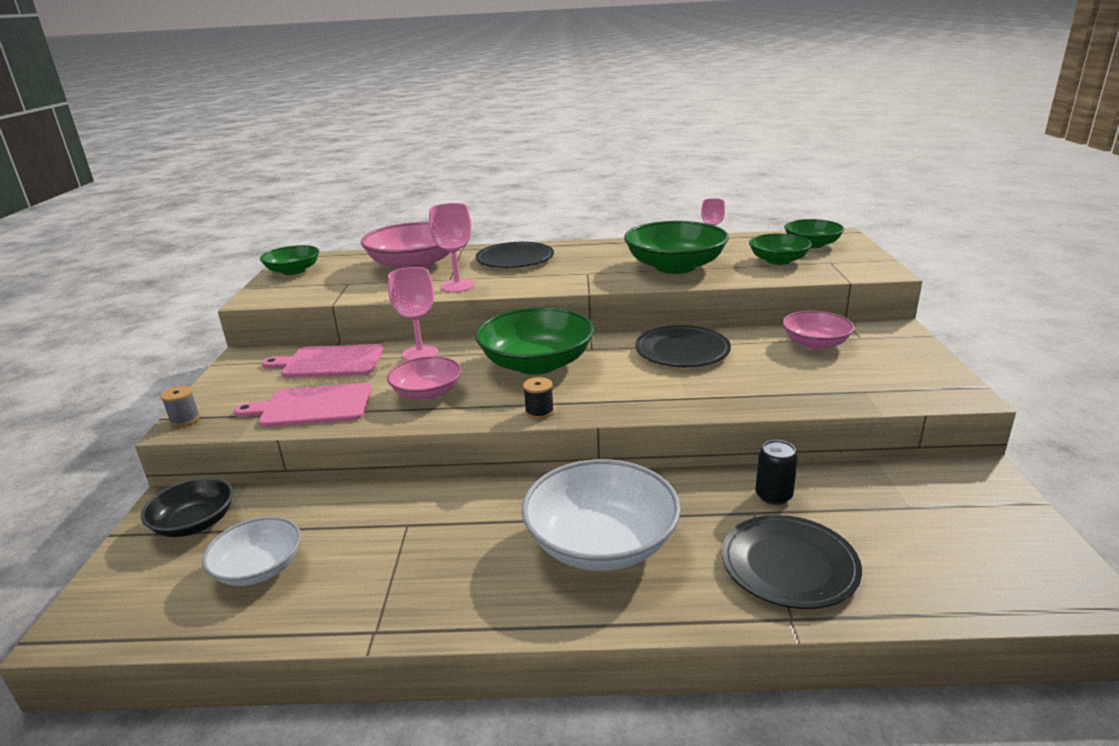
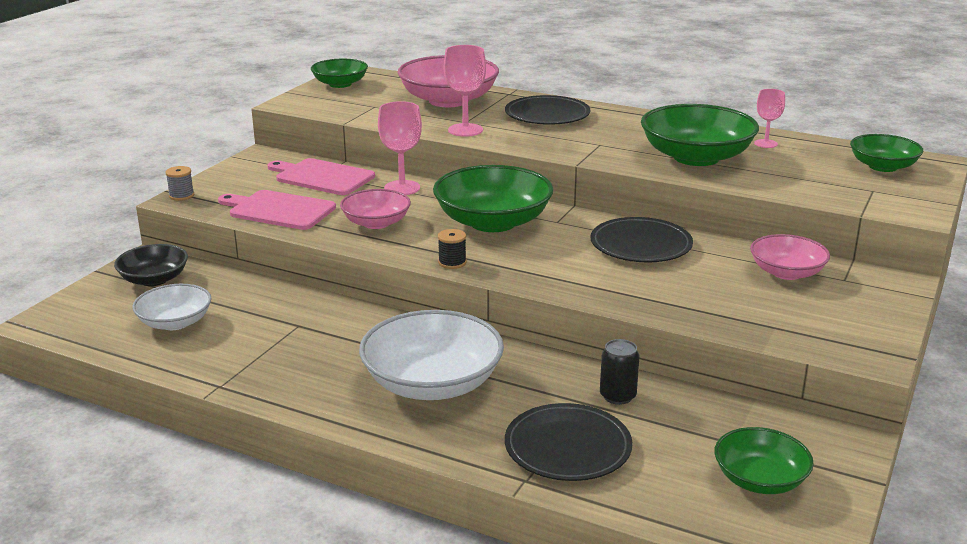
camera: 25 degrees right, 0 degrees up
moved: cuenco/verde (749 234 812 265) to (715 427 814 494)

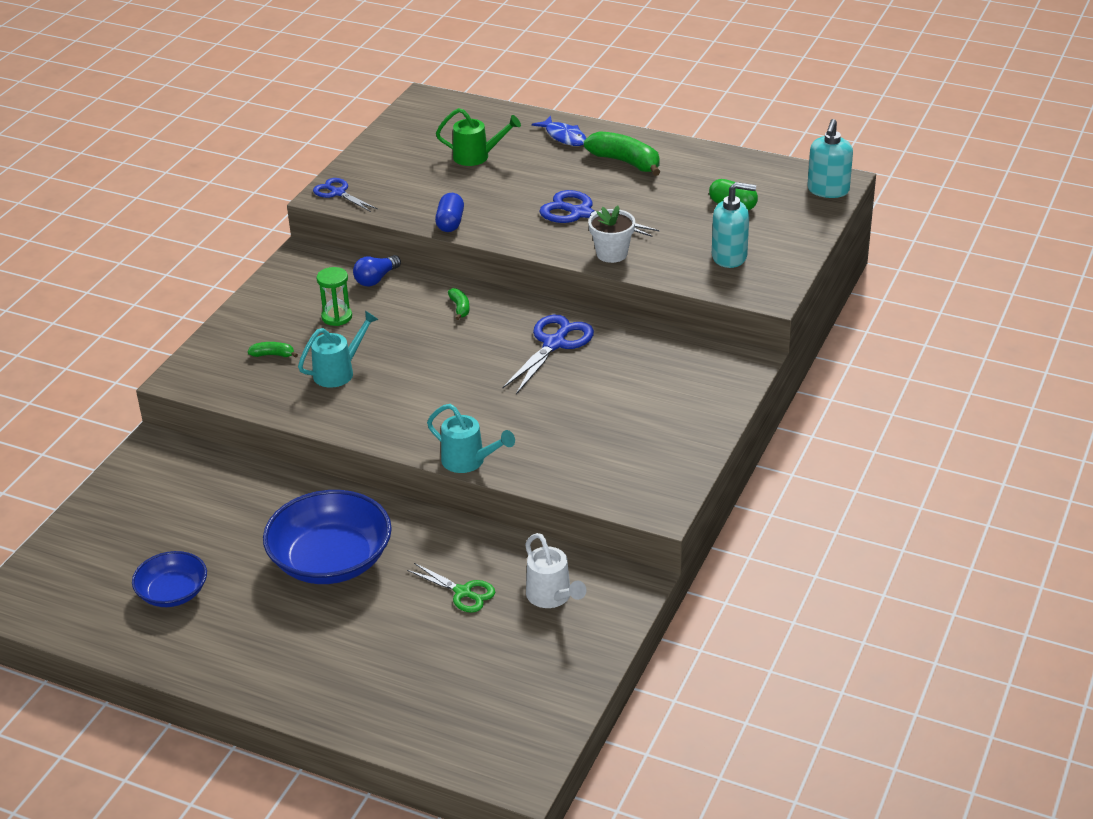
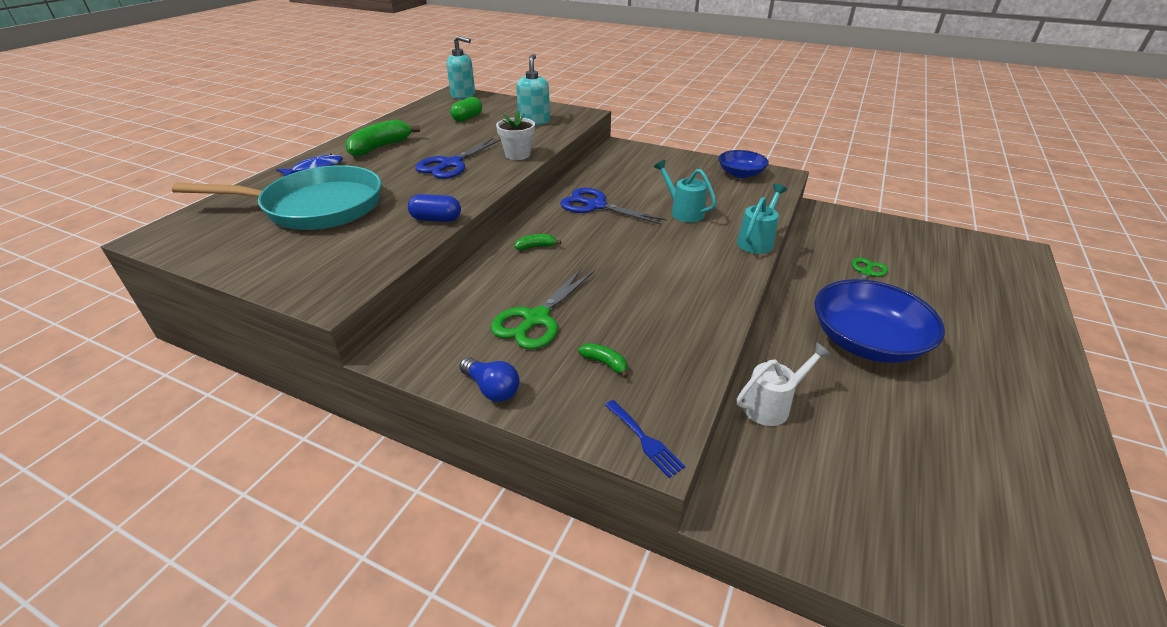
camera: 90 degrees left, 0 degrees up
removed: tijeras/azul (313 178 378 212)
added: tenedor/azul (605 400 685 478)
moved: cuenco/azul (132 551 207 607) to (718 150 769 178); regadera/turquesa (298 311 379 388) to (654 160 716 222); bombilla/azul (353 255 401 287) to (459 357 520 402); regadera/blanco (525 533 586 608) to (737 342 831 426)
replaced: reloj de arena/verde (317 267 352 326) to tijeras/verde (491 268 594 349); regadera/verde (436 108 521 166) to sartén/turquesa (172 165 381 230)
turned: plátano/verde (248 342 298 358) = (578 343 628 378) 120 degrees clockwise

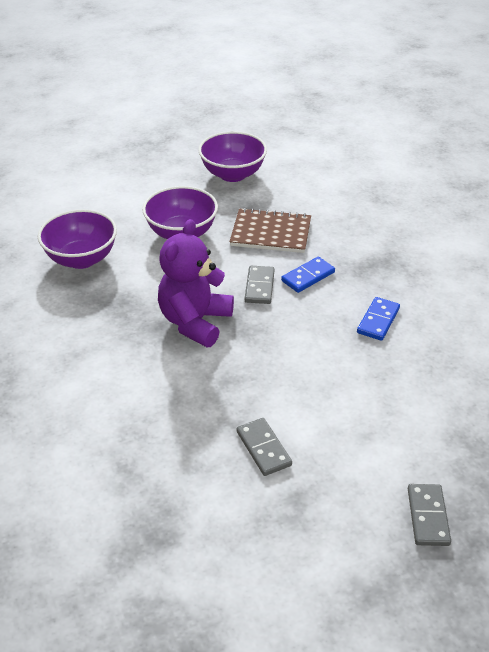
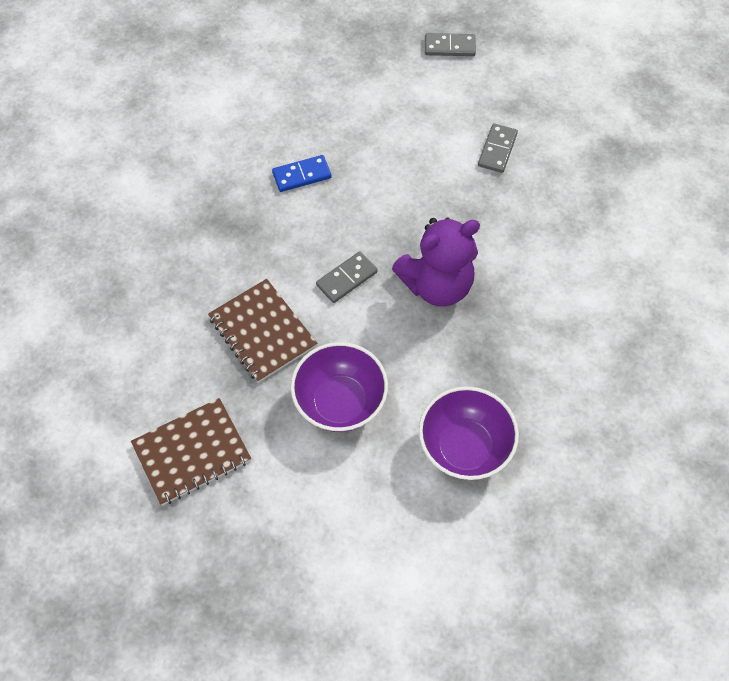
camera: 135 degrees left, 20 degrees up
removed: ficha de dominó/azul (281 257 335 293)
replaced: cuenco/morado (198 131 267 182) to cuaderno/marrón (131 398 251 506)
turned: ficha de dominó/gris (408 484 451 546) = (425 33 476 56) 45 degrees clockwise

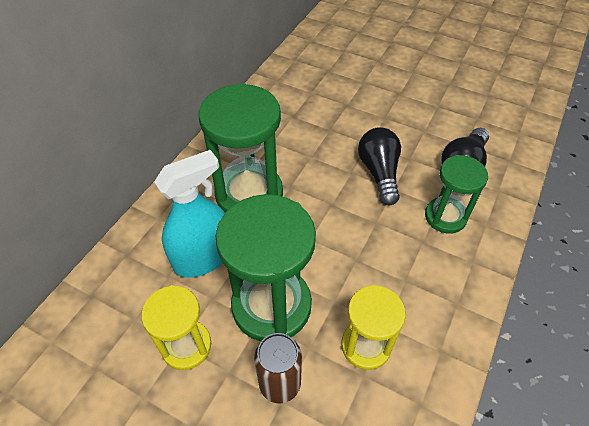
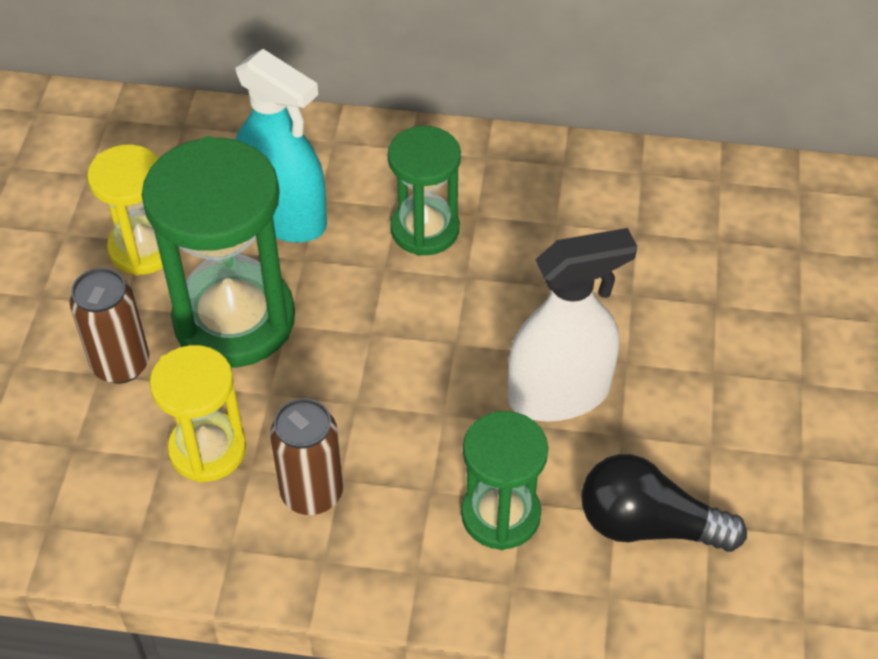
camera: 70 degrees right, 0 degrees up
added: lata/marrón (270 398 343 515)
replaced: bombilla/negro (358 127 401 205) to pulverizador/blanco (508 228 637 422)
resized: reloj de arena/verde (199 83 283 213) = (388 126 461 256) x0.59

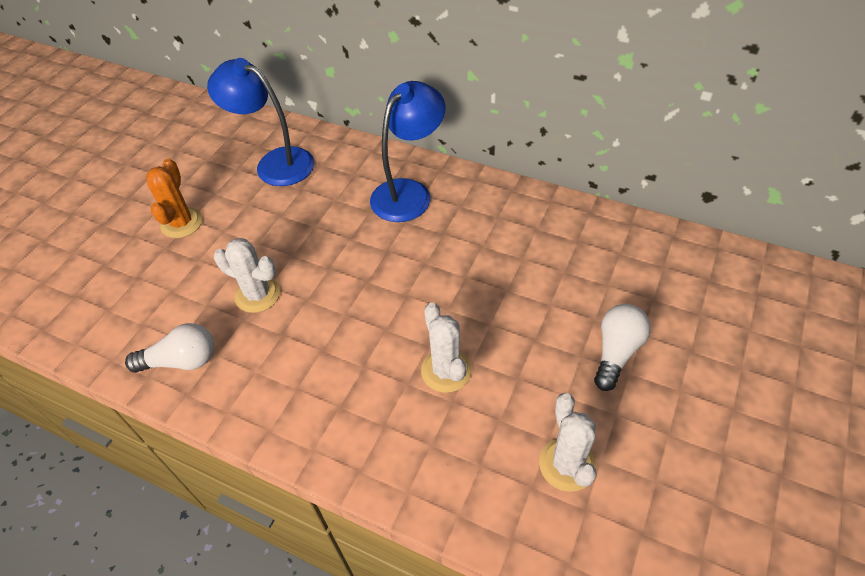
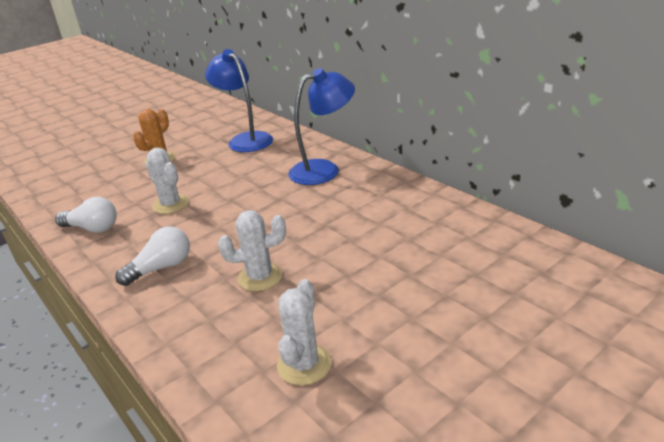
camera: 25 degrees right, 20 degrees down
moved: bombilla/blanco (594 304 650 391) to (115 226 190 286)
turned: cactus/blanco (421 303 472 393) = (218 210 286 291) 75 degrees clockwise

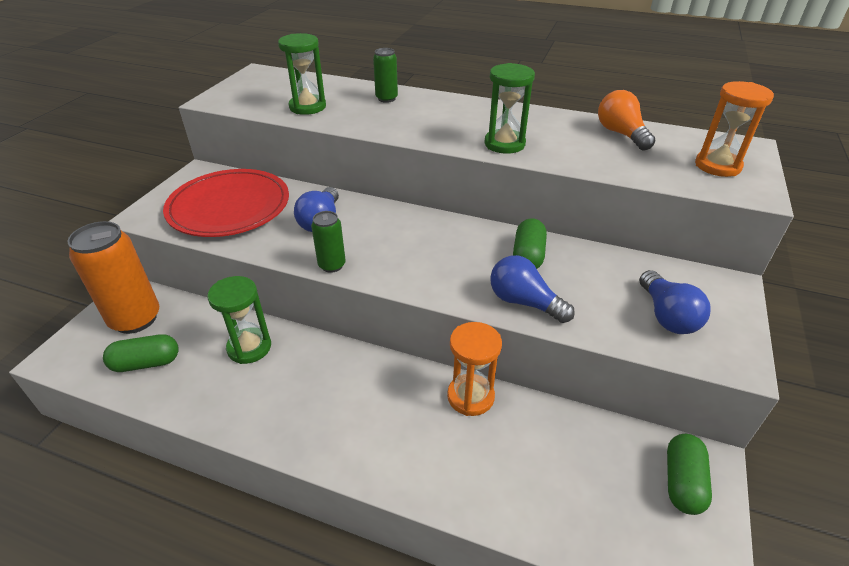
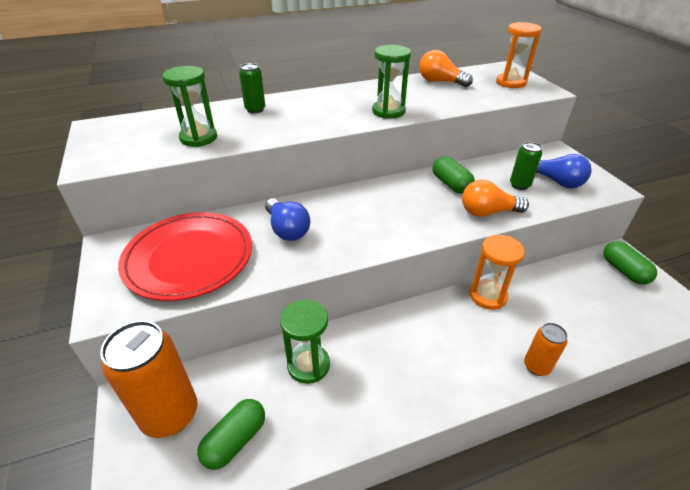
camera: 40 degrees left, 0 degrees up
added: lata/naranja (524 323 568 376)
moved: lata/verde (311 211 346 273) to (510 142 542 190)
recoloured: bombilla/azul (490 255 575 323) to bombilla/naranja (462 180 529 217)

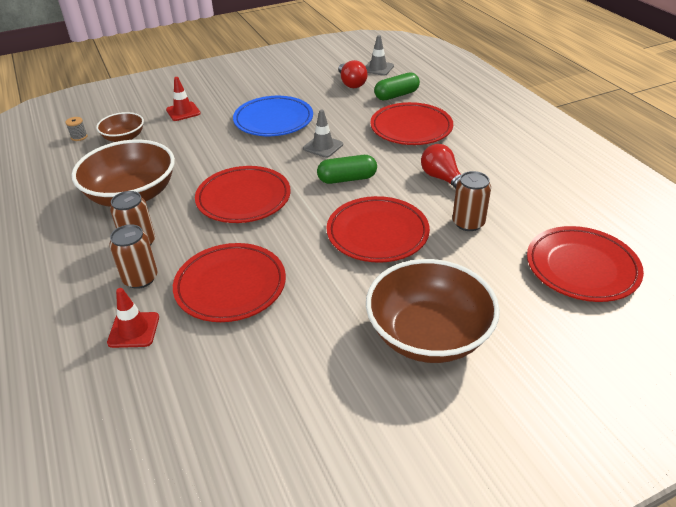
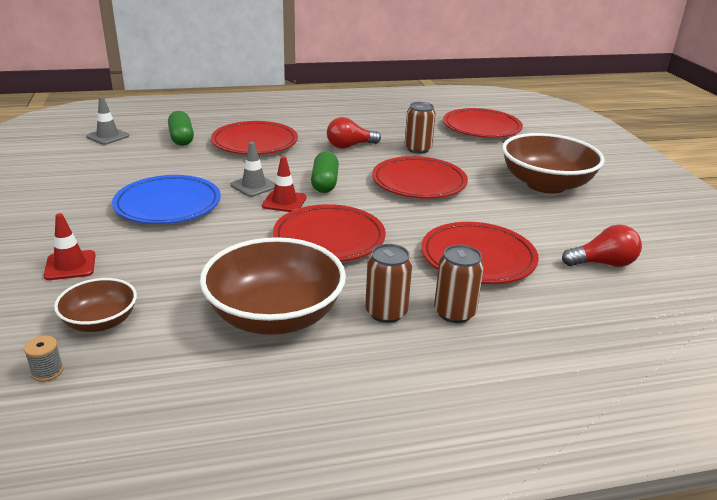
camera: 80 degrees left, 10 degrees down
moved: cono de tráfico/rojo (107 288 159 348) to (262 156 307 212); bombilla/rojo (338 60 368 88) to (562 225 642 267)

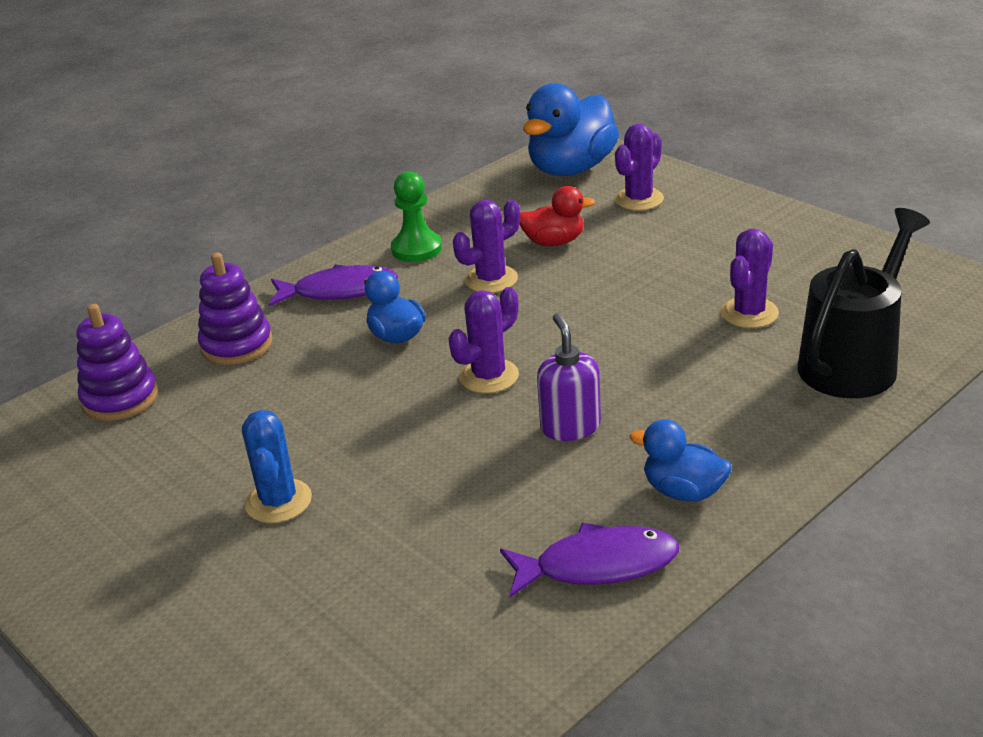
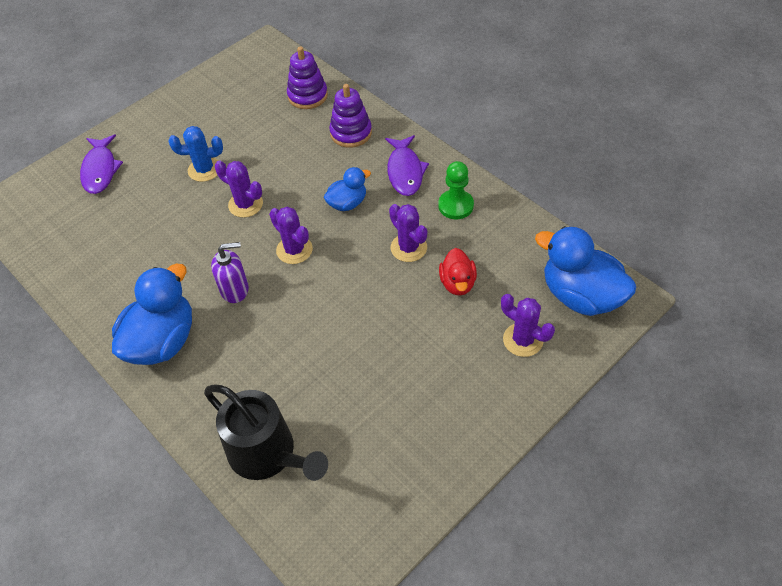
camera: 90 degrees right, 20 degrees up
moved: pez/morado (500 523 679 597) to (80 134 123 194); cactus/morado (720 229 779 328) to (215 161 263 218)
resized: pato/azul (630 419 732 502) = (112 264 192 365) x1.82

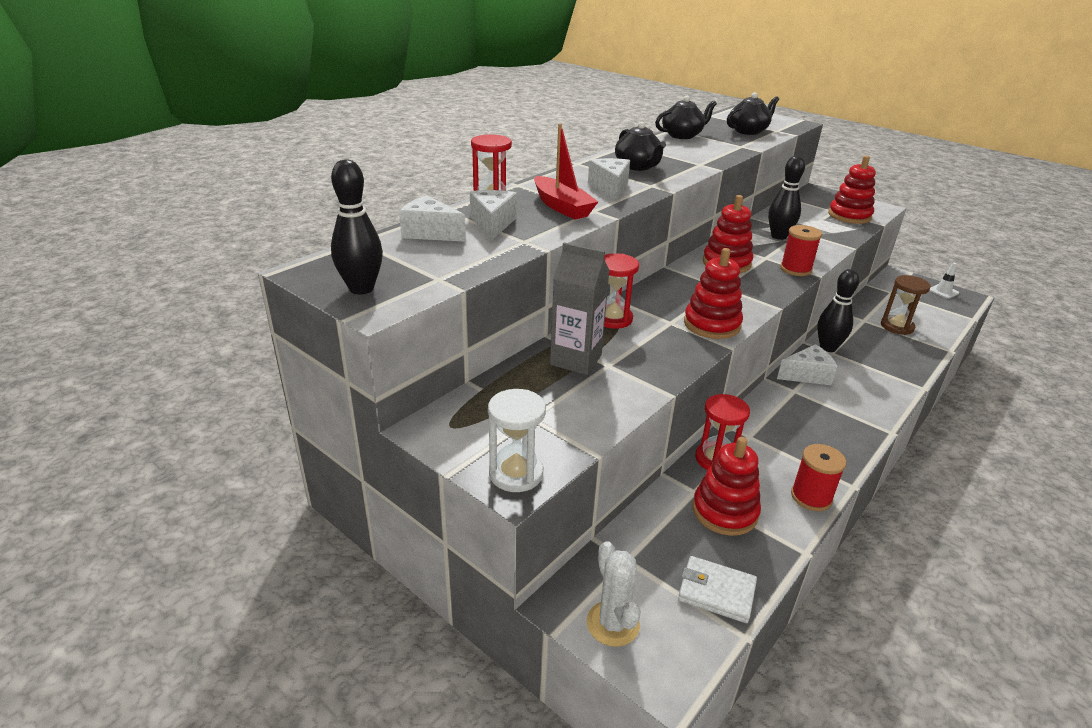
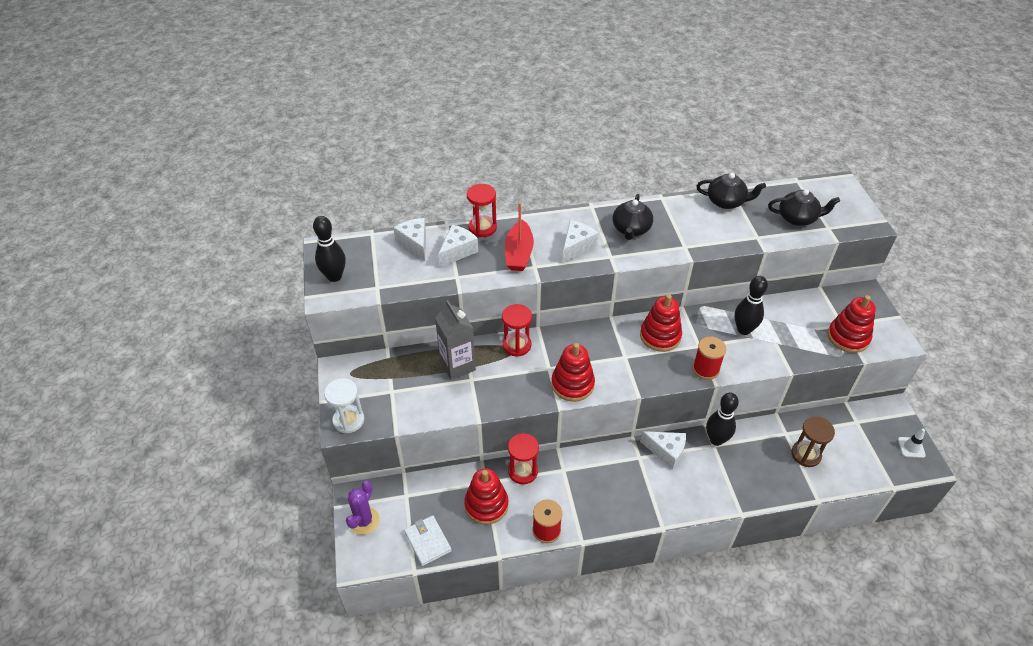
camera: 40 degrees right, 15 degrees up
recoloured: cactus/blanco (587 541 641 647) to cactus/morado (346 480 380 535)

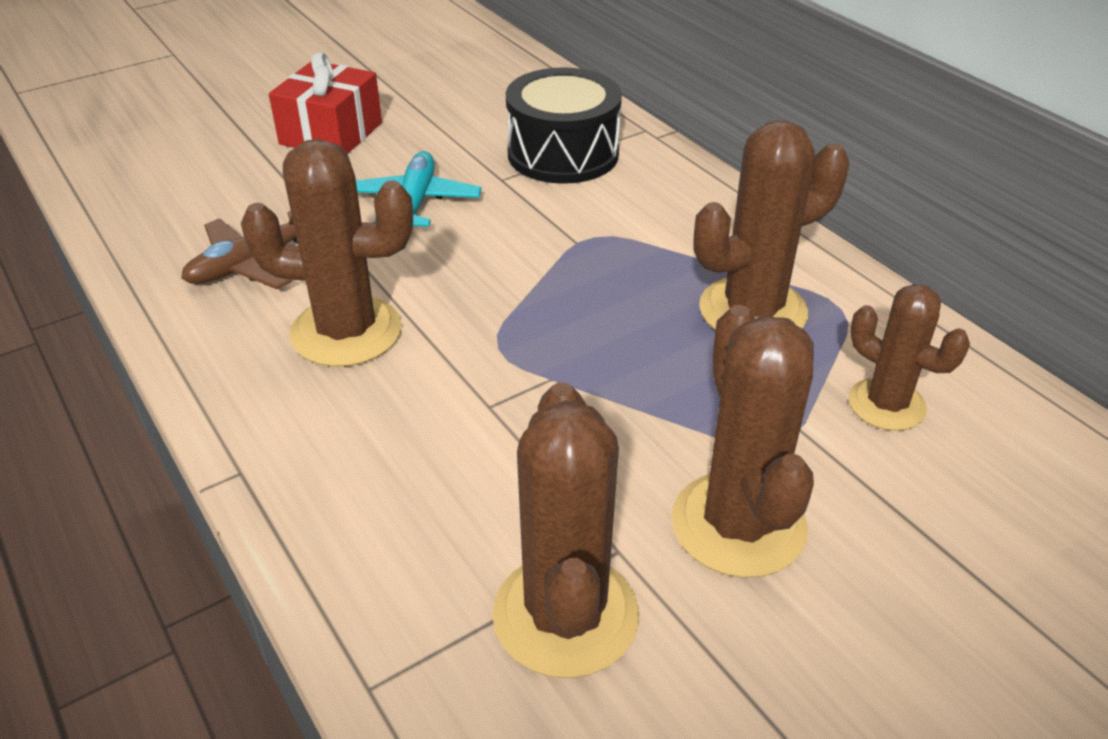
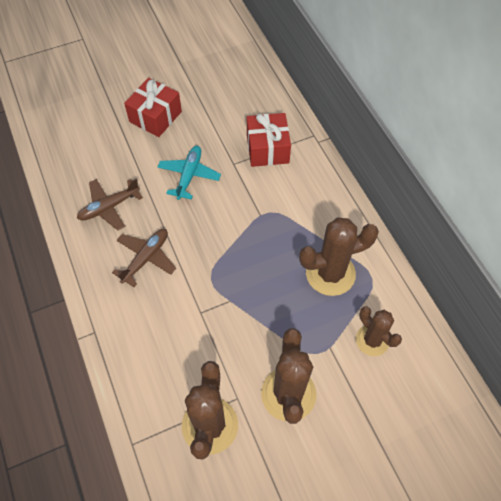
camera: 10 degrees right, 20 degrees up
replaced: cactus/marrón (241 139 413 367) to avión/marrón (112 229 176 287); tambor/negro (506 67 622 184) to regalo/rojo (247 113 291 167)

